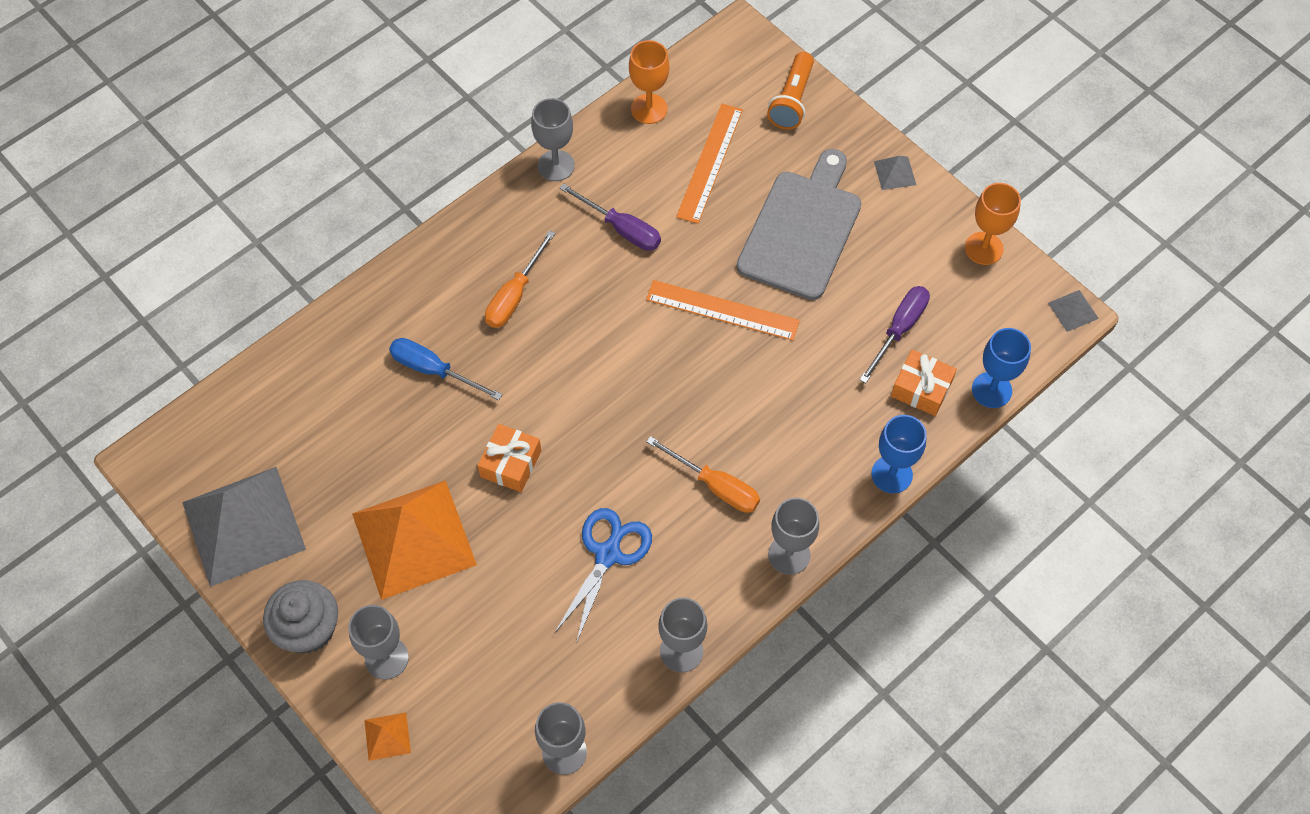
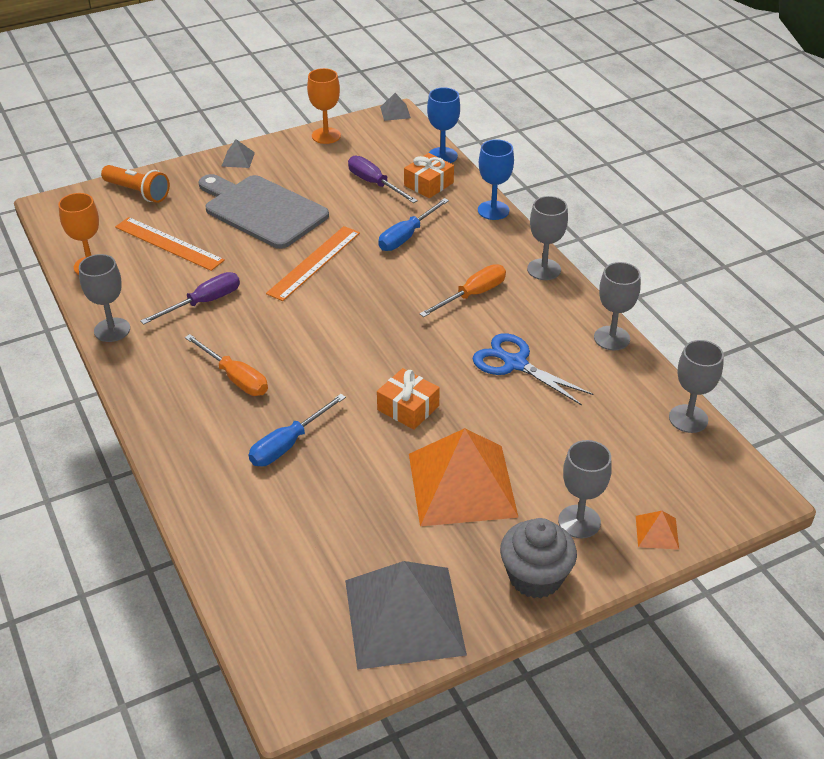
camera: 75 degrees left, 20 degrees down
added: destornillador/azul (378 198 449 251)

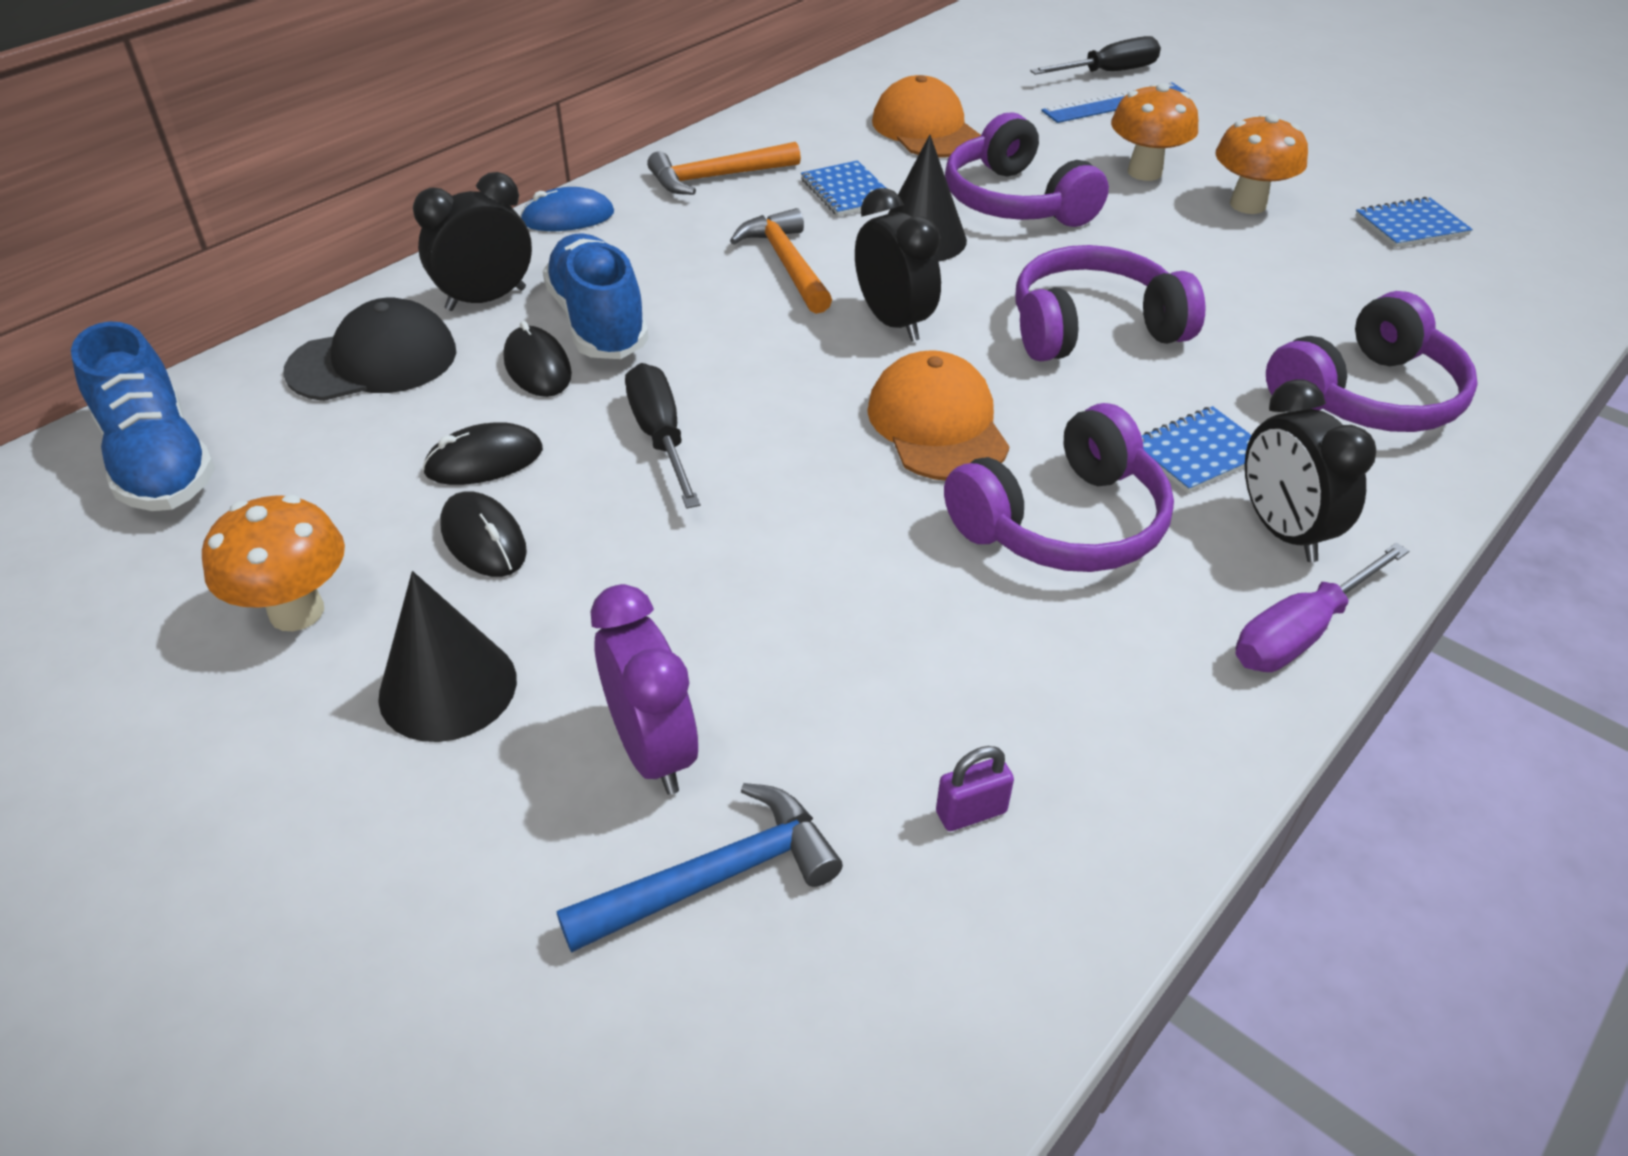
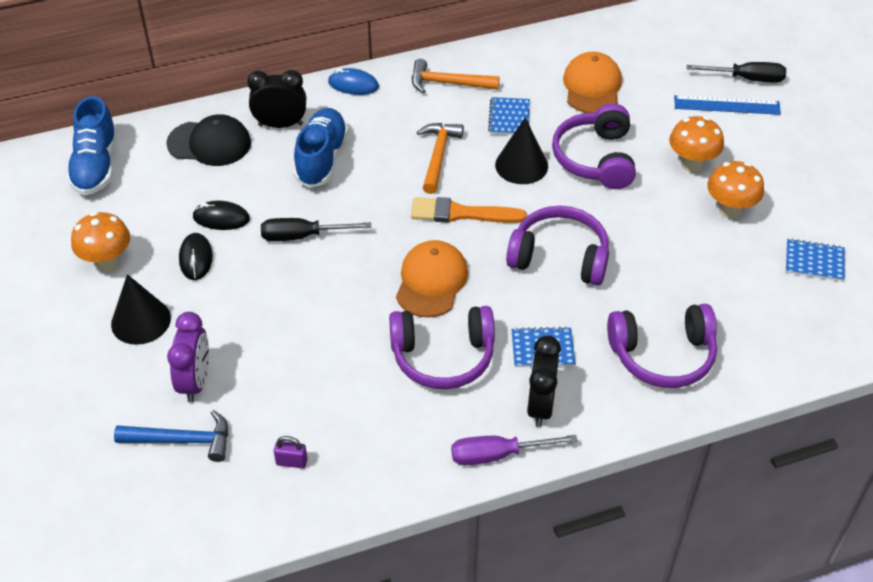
camera: 30 degrees right, 5 degrees up
removed: ratón/negro (503 321 572 397)
replaced: despertador/negro (855 188 941 342) to pincel/naranja (411 197 527 223)
turned: destornillador/negro (625 363 700 509) = (261 218 371 241) 105 degrees counterclockwise

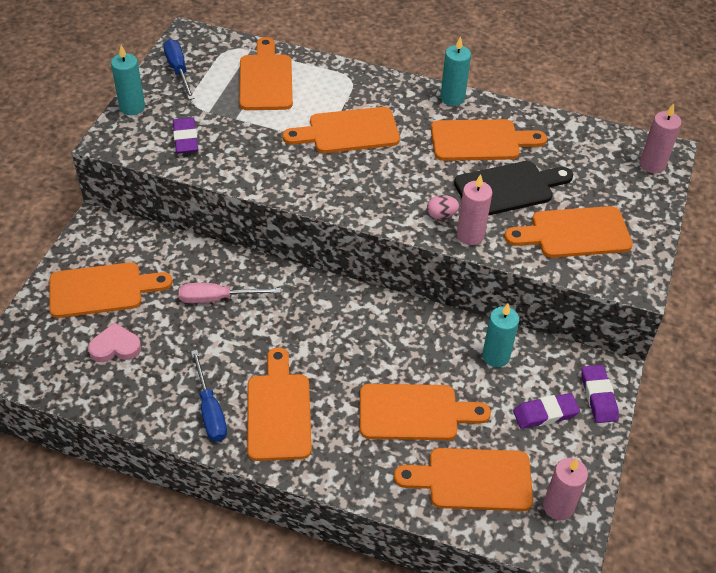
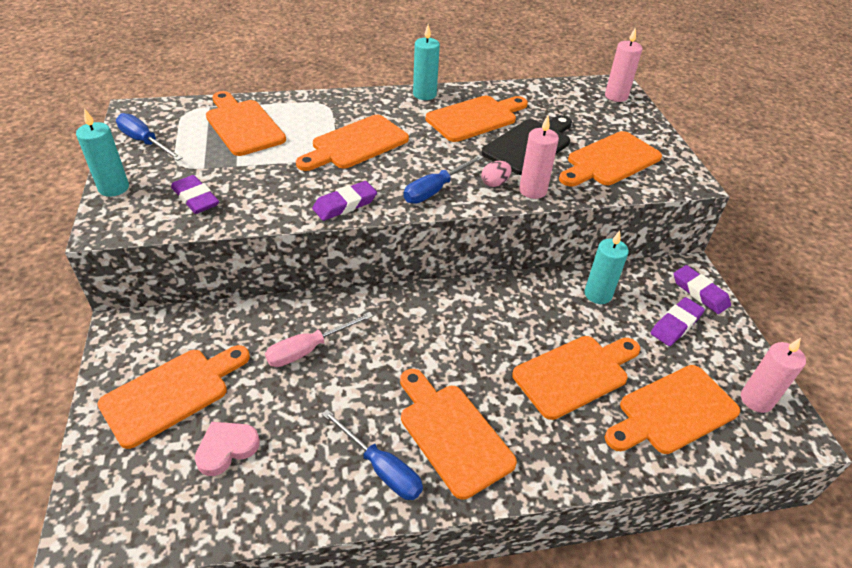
camera: 30 degrees left, 5 degrees down
added: goma de borrar/morado (312 181 377 221); destornillador/azul (404 155 484 204)

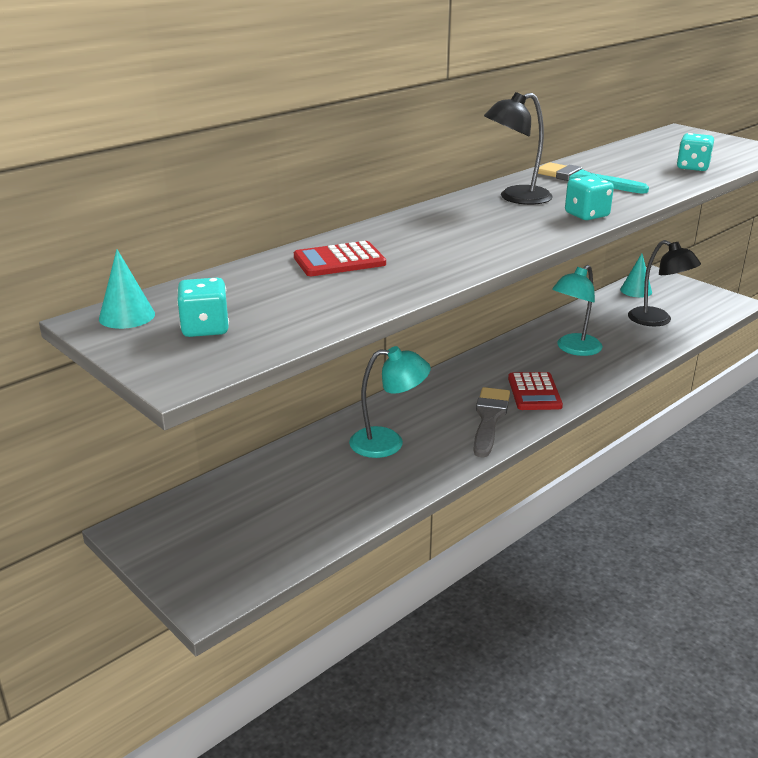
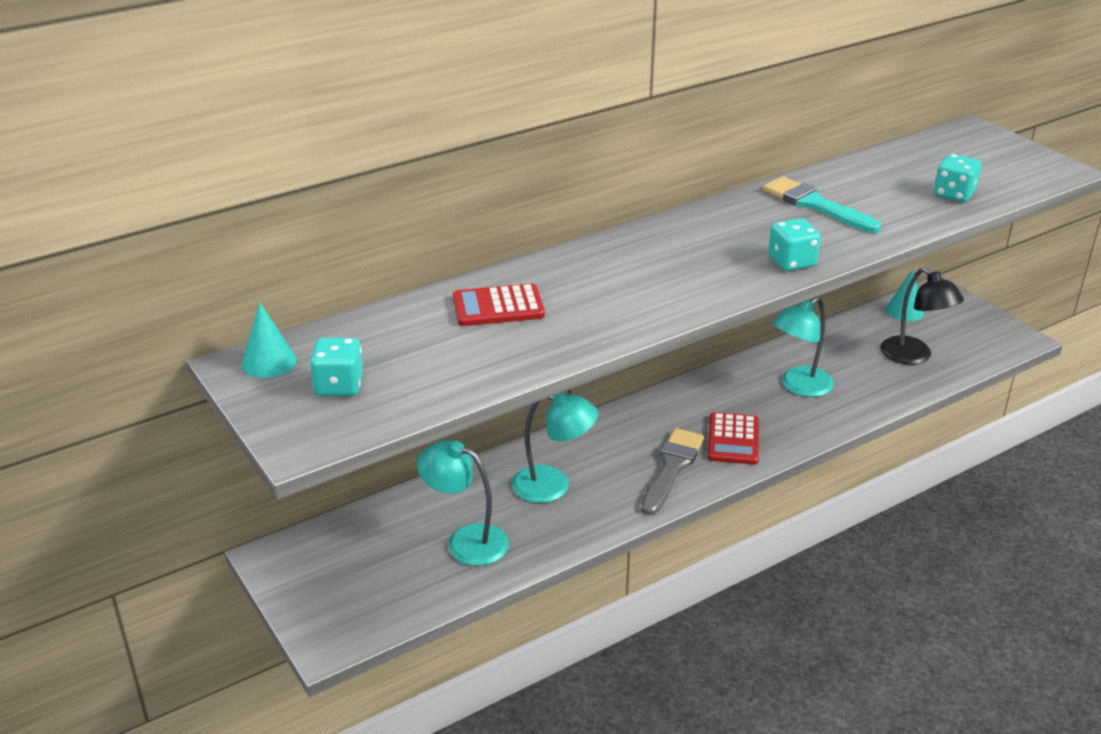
camera: 10 degrees right, 5 degrees up
removed: lámpara/negro (484 92 553 205)
added: lámpara/turquesa (417 440 509 566)

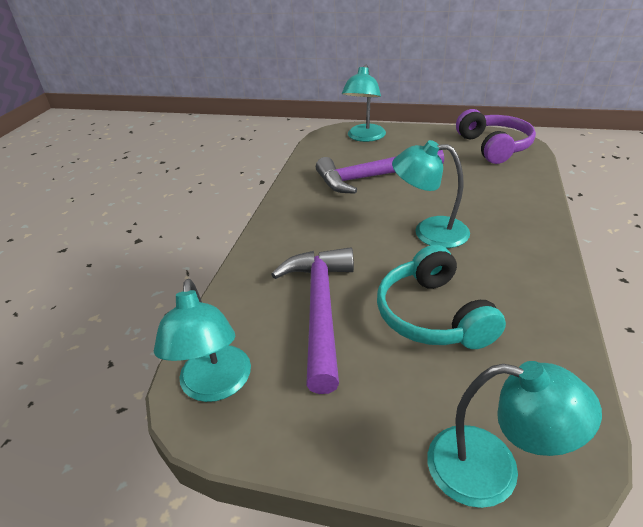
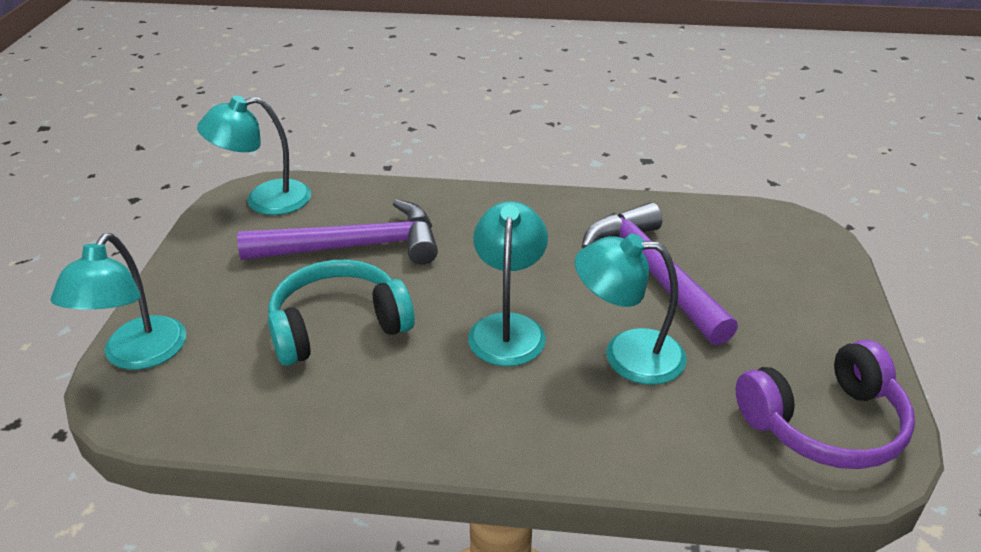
camera: 80 degrees right, 0 degrees up
moved: lámpara/turquesa (342 65 386 142) to (575 234 687 385)

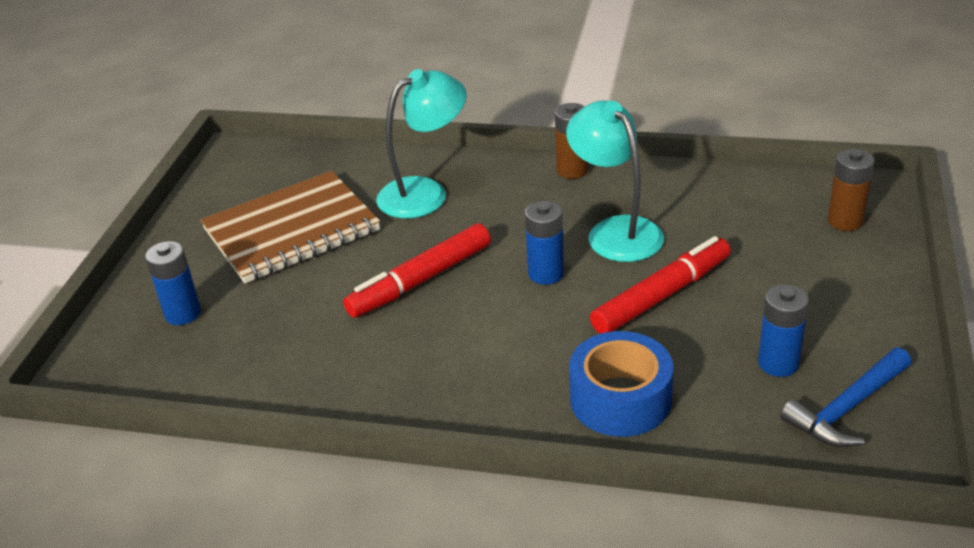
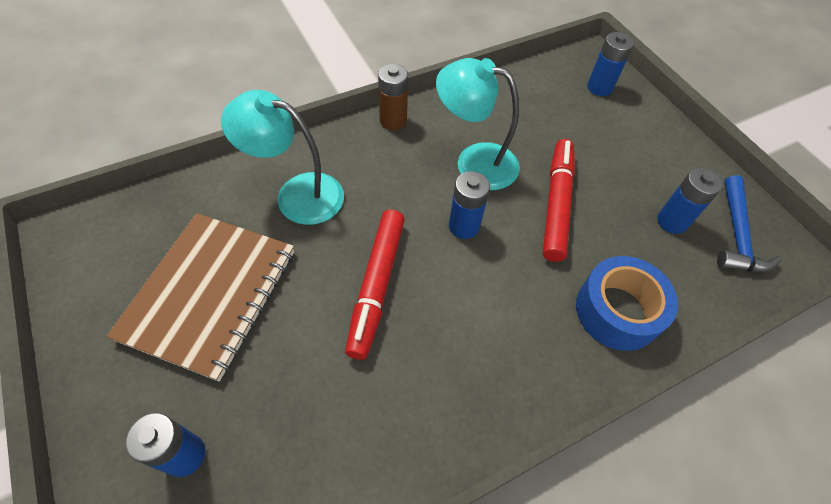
camera: 45 degrees left, 20 degrees up
recoloured: pila/marrón (828 149 875 231) to pila/azul (587 32 634 96)
turned: lámpara/turquesa (376 69 467 218) = (221 90 344 225) 90 degrees counterclockwise

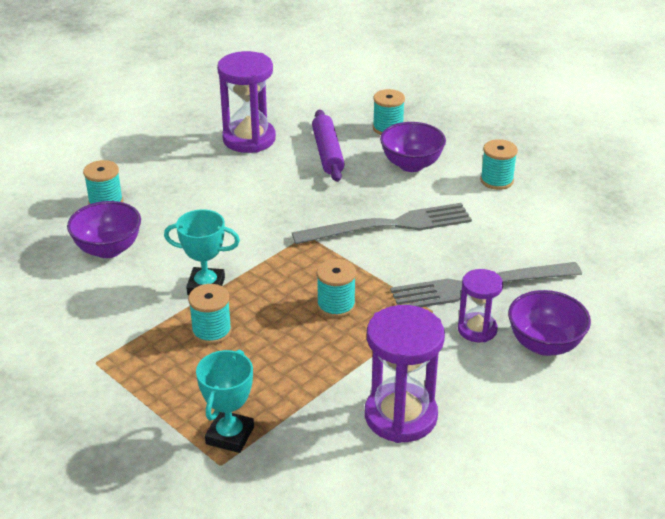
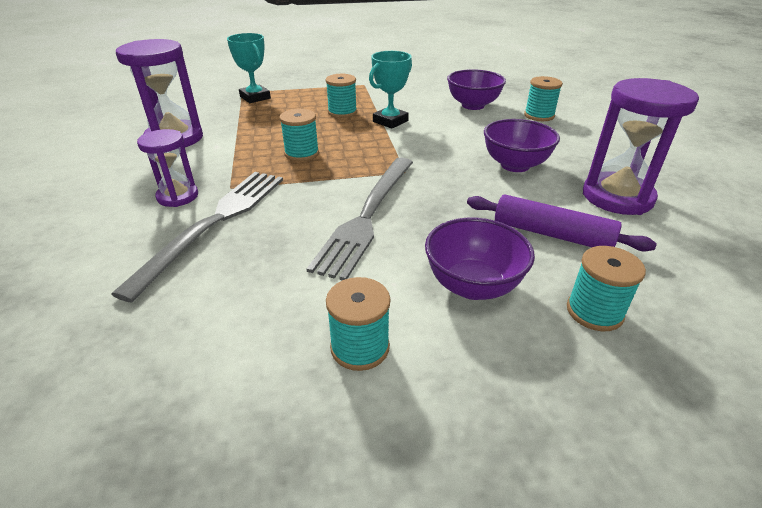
camera: 125 degrees right, 0 degrees up
moved: cuenco/morado (508 290 591 356) to (484 119 560 172)

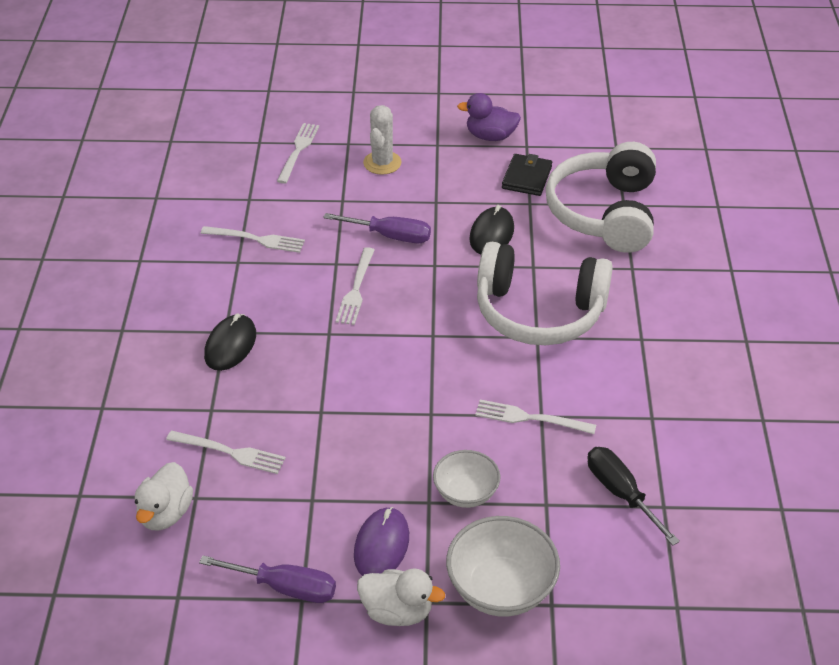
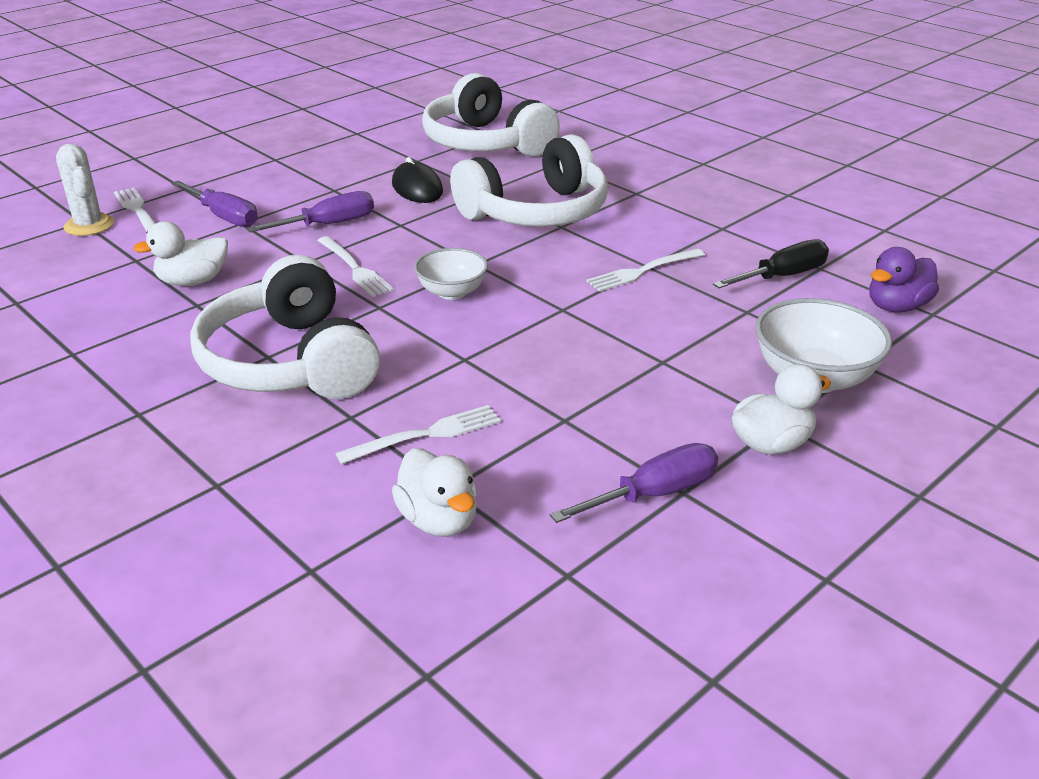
camera: 45 degrees left, 10 degrees down
removed: ratón/morado (354 507 409 576); cartera/negro (502 154 552 196)
added: destornillador/morado (171 181 258 227)
moved: cactus/blanco (363 105 402 175) to (56 144 114 236); cuenco/blanco (433 450 500 508) to (414 248 488 300); pato/morado (457 93 521 141) to (869 247 939 312)
replaced: tenedor/blanco (201 226 305 253) to pato/blanco (133 221 228 286); ratón/negro (204 314 256 371) to auriculares/blanco (190 255 380 399)
turned: destornillador/negro (588 447 680 546) = (713 239 829 288) 135 degrees clockwise

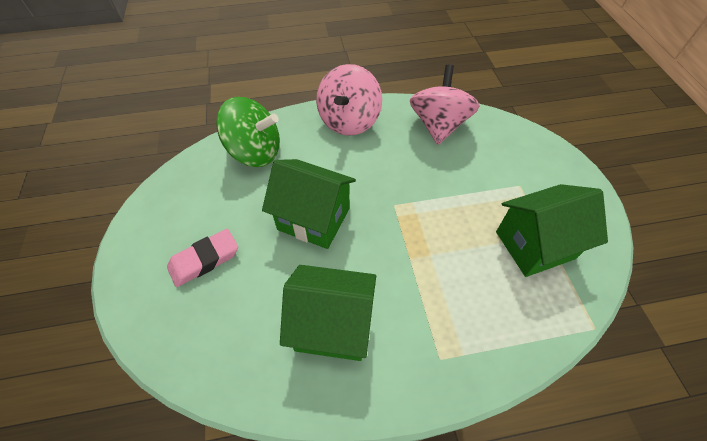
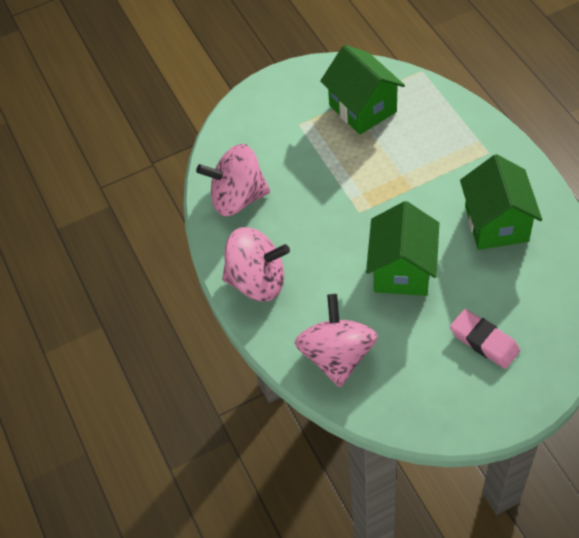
camera: 100 degrees left, 0 degrees up
recoloured: peonza/verde (216 97 280 167) to peonza/rosa (294 294 378 387)

